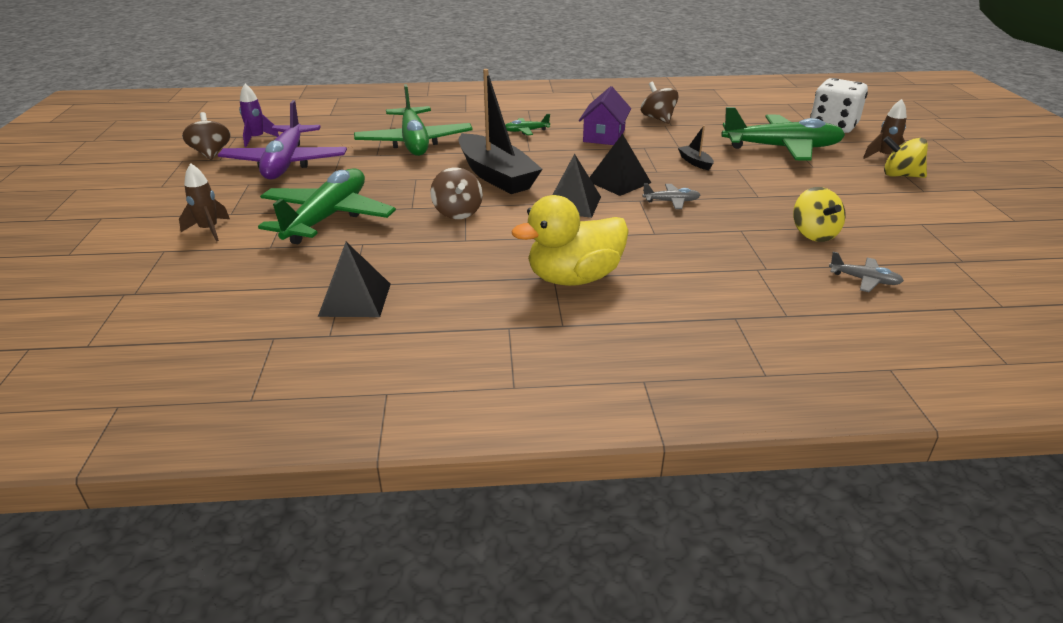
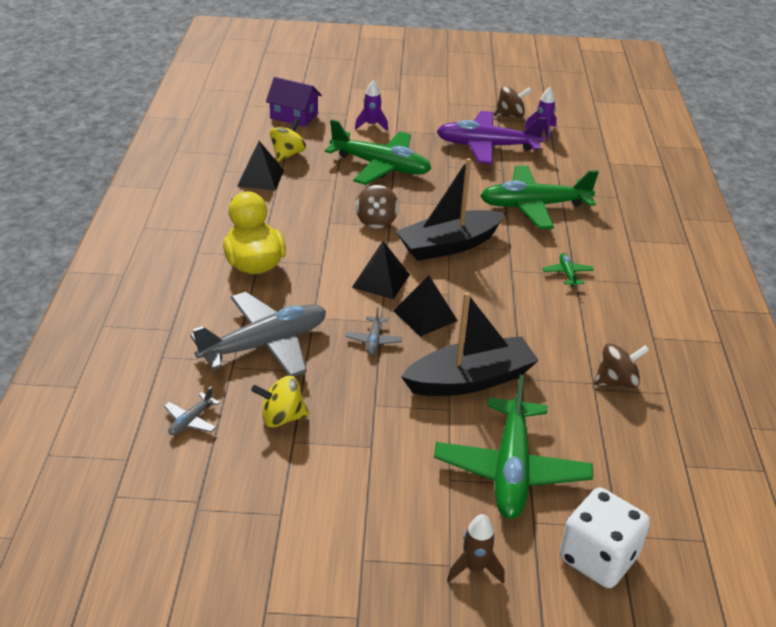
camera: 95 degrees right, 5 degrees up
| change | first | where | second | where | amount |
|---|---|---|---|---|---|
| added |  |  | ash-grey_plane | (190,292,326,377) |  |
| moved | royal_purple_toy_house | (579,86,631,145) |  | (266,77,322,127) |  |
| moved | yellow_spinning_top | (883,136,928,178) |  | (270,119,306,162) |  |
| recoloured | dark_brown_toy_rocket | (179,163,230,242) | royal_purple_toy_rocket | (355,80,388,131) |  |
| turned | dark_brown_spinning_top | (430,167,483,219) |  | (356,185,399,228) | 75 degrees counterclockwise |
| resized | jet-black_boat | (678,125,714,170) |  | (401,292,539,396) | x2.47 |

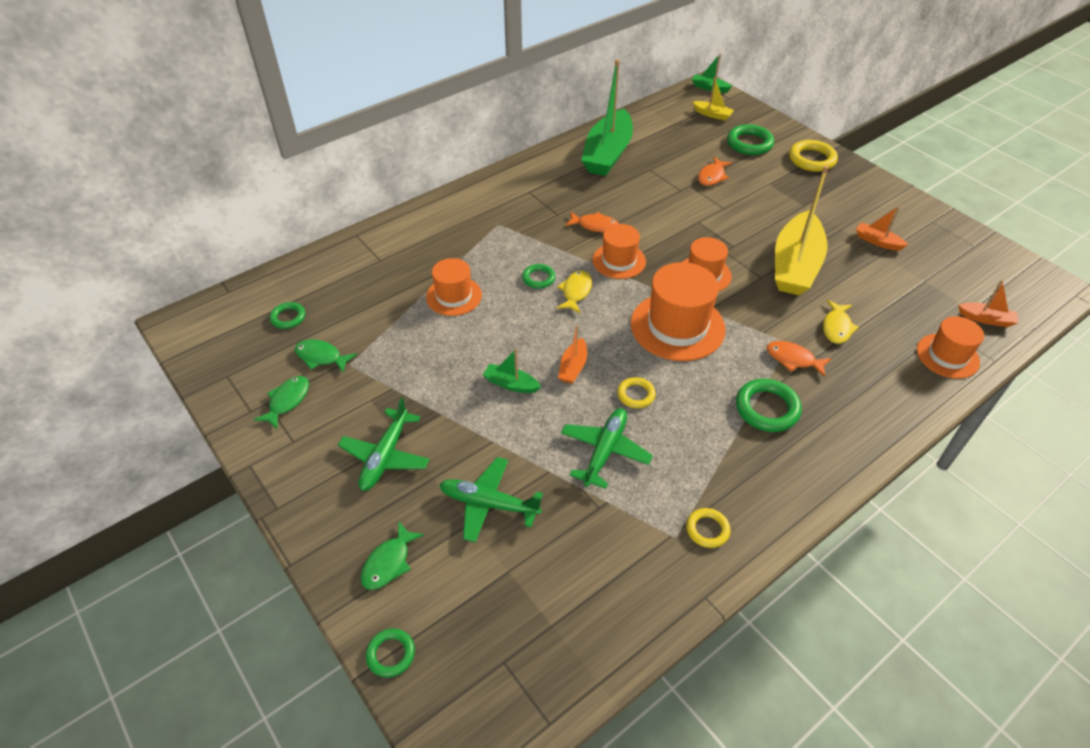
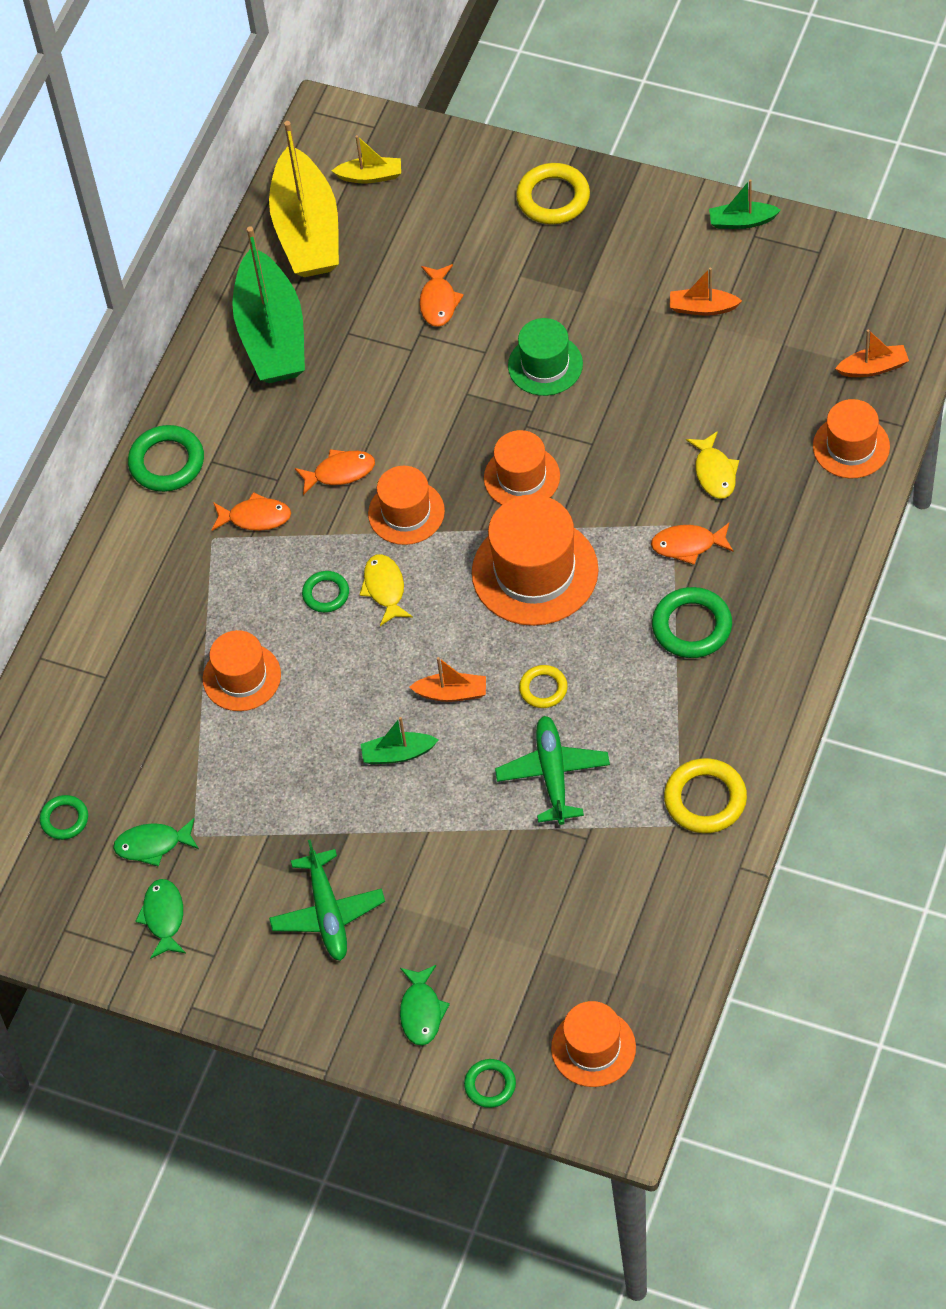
camera: 25 degrees left, 10 degrees up
| change | first | where | second | where | amount |
|---|---|---|---|---|---|
| removed | leaf-green_plane | (439,457,543,542) |  |  |  |
| added |  |  | orange_toy_fish | (212,492,291,531) |  |
| added |  |  | leaf-green_top_hat | (508,318,583,396) |  |
| added |  |  | orange_top_hat | (551,1001,636,1087) |  |
| moved | leaf-green_boat | (692,54,732,93) |  | (709,179,781,229) |  |
| moved | leaf-green_ring | (727,124,774,155) |  | (128,425,204,492) |  |
| moved | yellow_boat | (775,165,829,295) |  | (269,121,339,277) |  |
| turned | orange_boat | (558,325,587,384) |  | (409,657,486,702) | 75 degrees counterclockwise |
| resized | yellow_ring | (686,508,730,548) |  | (664,758,747,833) | x1.67 |

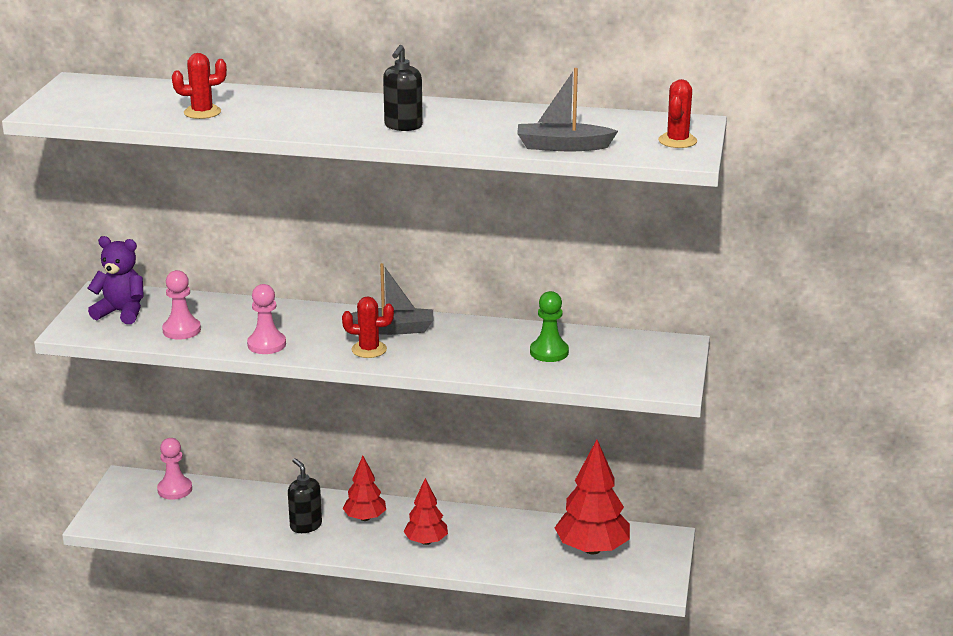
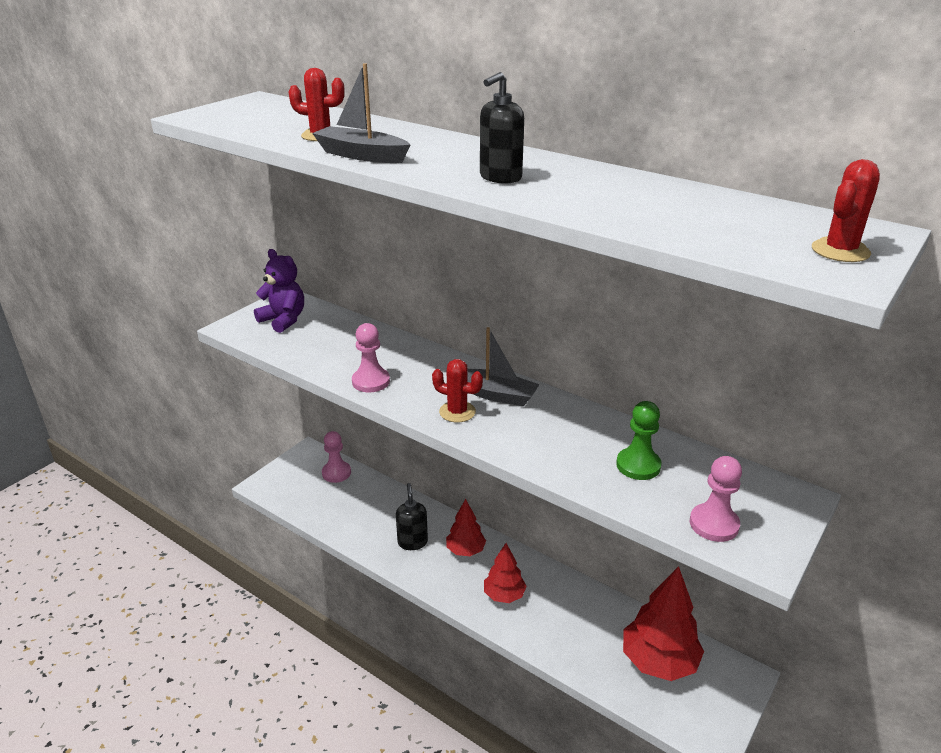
camera: 25 degrees right, 5 degrees up
| change | first | where | second | where | amount |
|---|---|---|---|---|---|
| moved | rose-pink_game_pawn | (162,270,201,340) |  | (690,456,742,542) |  |
| moved | ash-grey_boat | (517,68,618,151) |  | (312,63,410,163) |  |

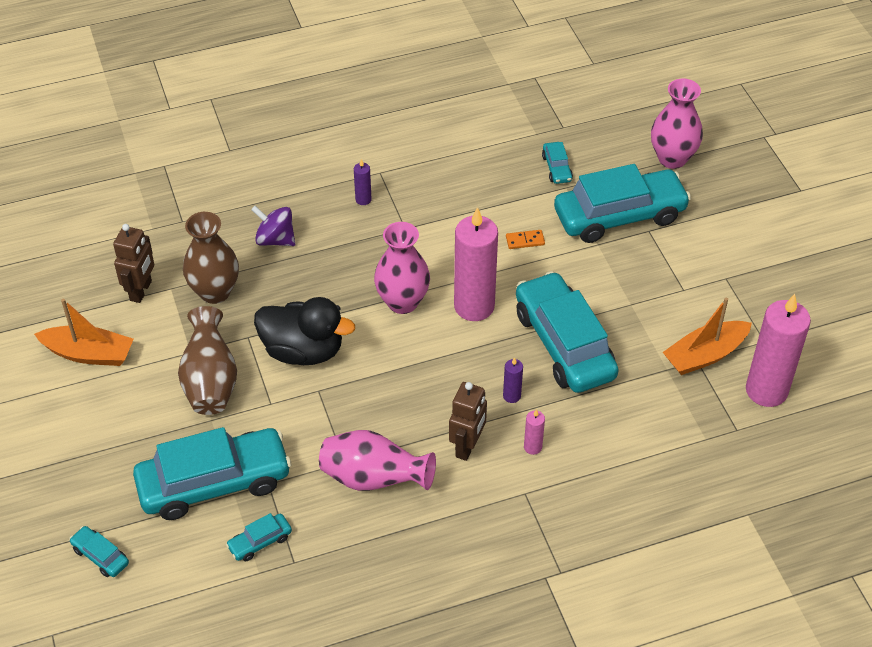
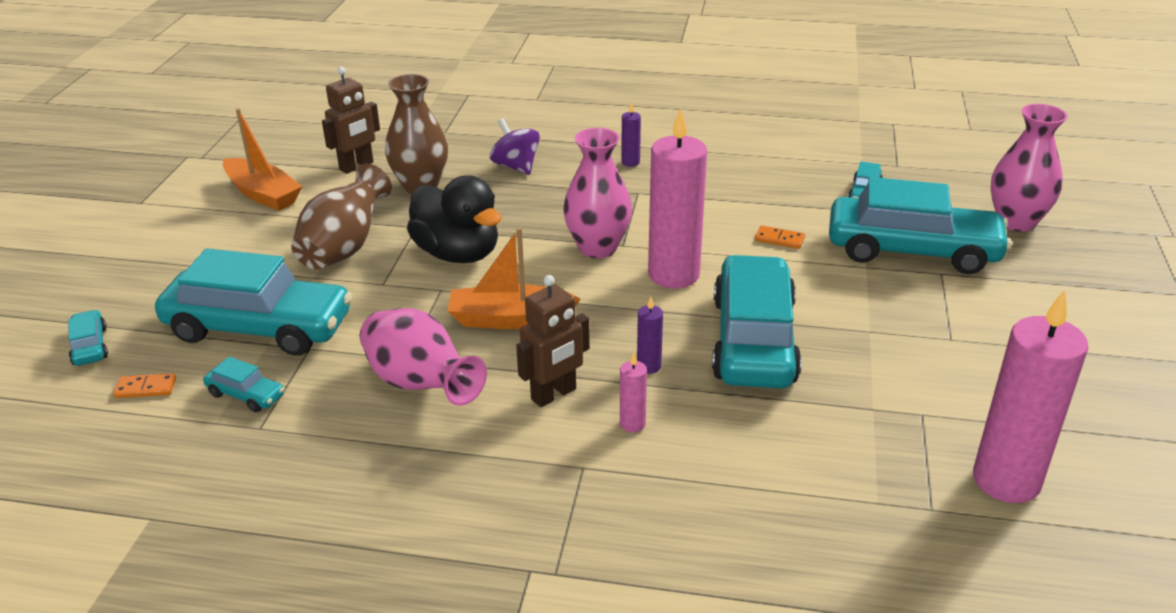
camera: 30 degrees right, 15 degrees down
| change | first | where | second | where | amount |
|---|---|---|---|---|---|
| added |  |  | orange_domino_piece | (113,373,176,398) |  |
| moved | orange_boat | (663,298,752,375) |  | (448,227,580,329) |  |
| turned | teal_automobile | (226,513,292,561) |  | (203,357,284,412) | 150 degrees counterclockwise |

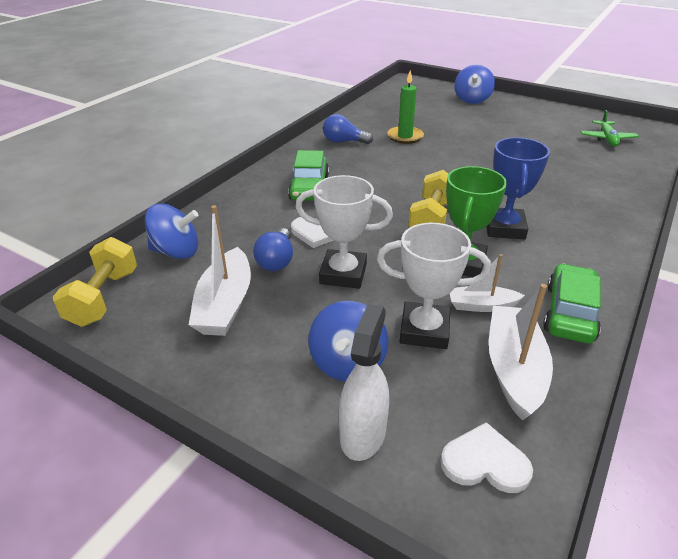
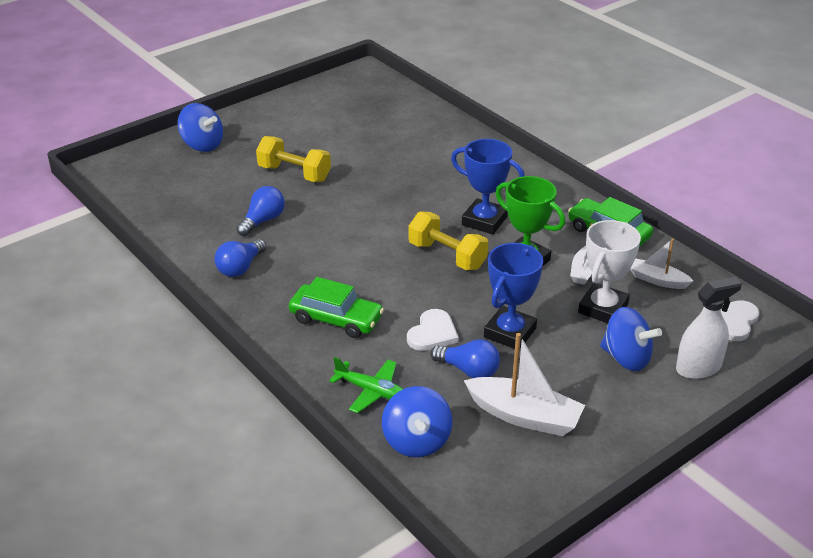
camera: 70 degrees left, 0 degrees up
| change | first | where | second | where | amount |
|---|---|---|---|---|---|
| moved | yellow_dumbbell | (53,237,137,327) |  | (256,136,331,182) |  |
| moved | leaf-green_plane | (581,110,639,146) |  | (329,357,403,413) |  |
| replaced | leaf-green_pillar_candle | (387,70,424,144) | royal_blue_light_bulb | (236,186,285,236) |  |
| recoloured | snow-white_prize_cup | (295,175,393,289) | royal_blue_prize_cup | (484,243,543,349) |  |
| turned | royal_blue_spinning_top | (145,204,198,259) |  | (382,386,452,457) | 150 degrees clockwise |
| turned | snow-white_sprayer | (339,304,389,461) |  | (676,277,742,379) | 120 degrees clockwise |
| resized | snow-white_boat | (489,284,553,421) |  | (630,238,693,289) | x0.59 |

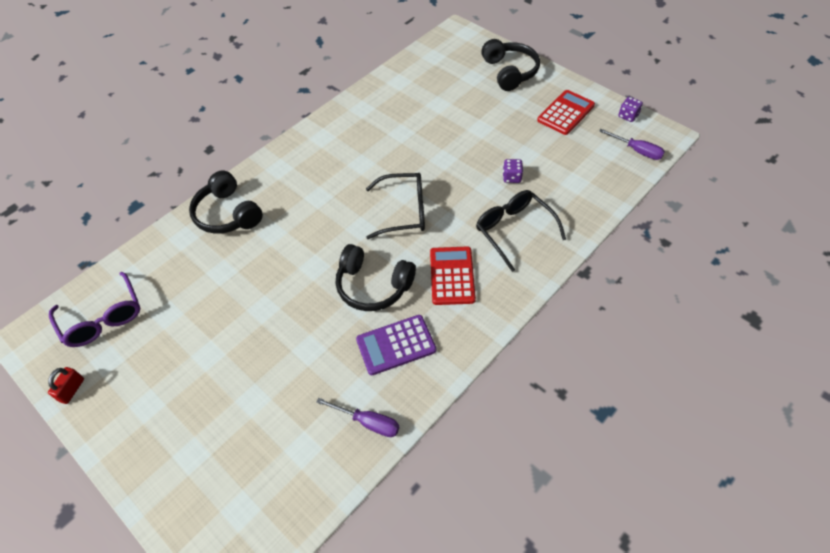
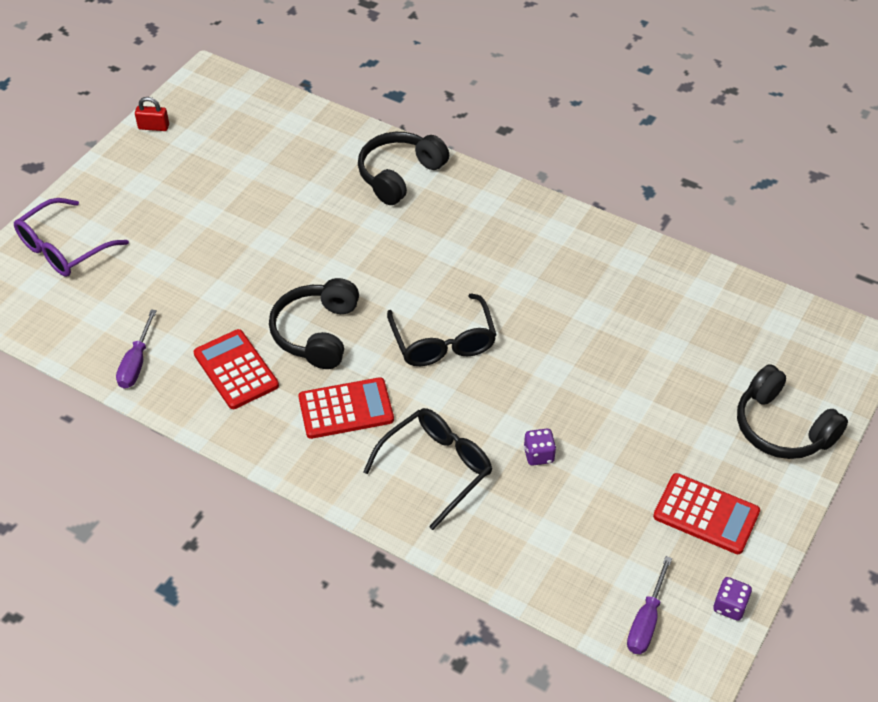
camera: 75 degrees right, 5 degrees down
| change | first | where | second | where | amount |
|---|---|---|---|---|---|
| moved | royal_purple_spectacles | (49,272,140,347) |  | (14,198,129,277) |  |
| recoloured | royal_purple_adding_machine | (356,315,436,375) | scarlet_adding_machine | (194,329,279,409) |  |
| turned | jet-black_headphones | (481,39,540,91) |  | (737,364,848,459) | 75 degrees clockwise |

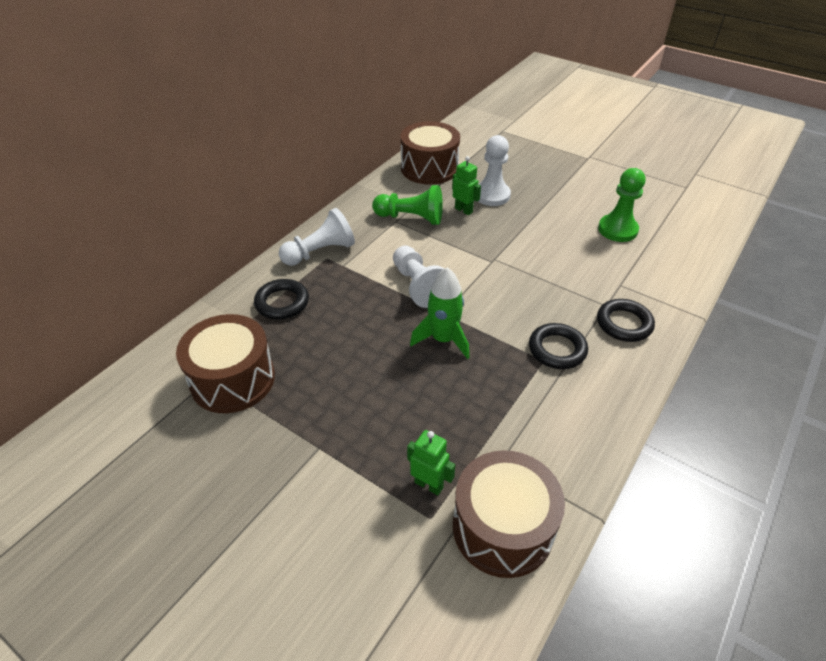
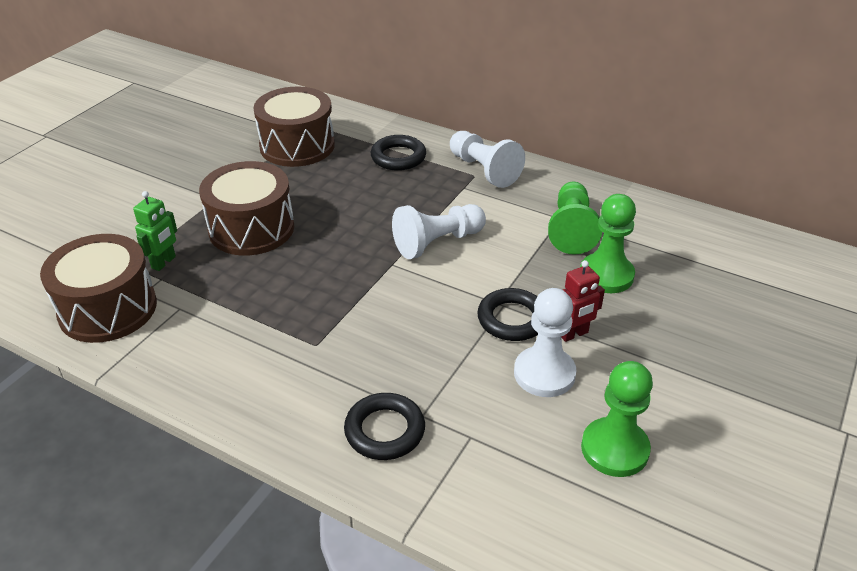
camera: 85 degrees right, 5 degrees down
| change | first | where | second | where | amount |
|---|---|---|---|---|---|
| removed | leaf-green_toy_rocket | (410,267,469,359) |  |  |  |
| added |  |  | scarlet_robot_figure | (562,260,605,342) |  |
| moved | dark_brown_drum | (400,121,460,185) |  | (199,161,294,256) |  |
| moved | snow-white_game_pawn | (478,135,511,206) |  | (514,288,577,397) |  |
| moved | jet-black_ring | (529,323,588,369) |  | (477,288,538,341) |  |
| replaced | leaf-green_robot_figure | (452,156,481,215) | leaf-green_game_pawn | (580,194,636,293) |  |

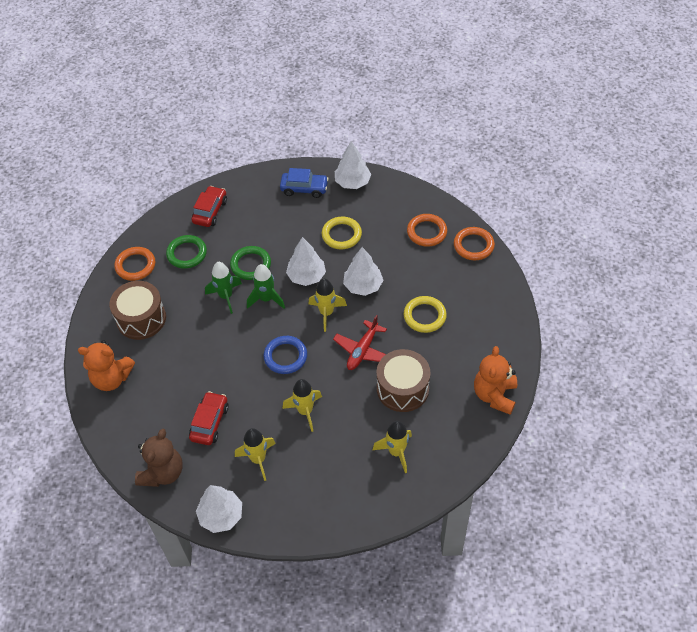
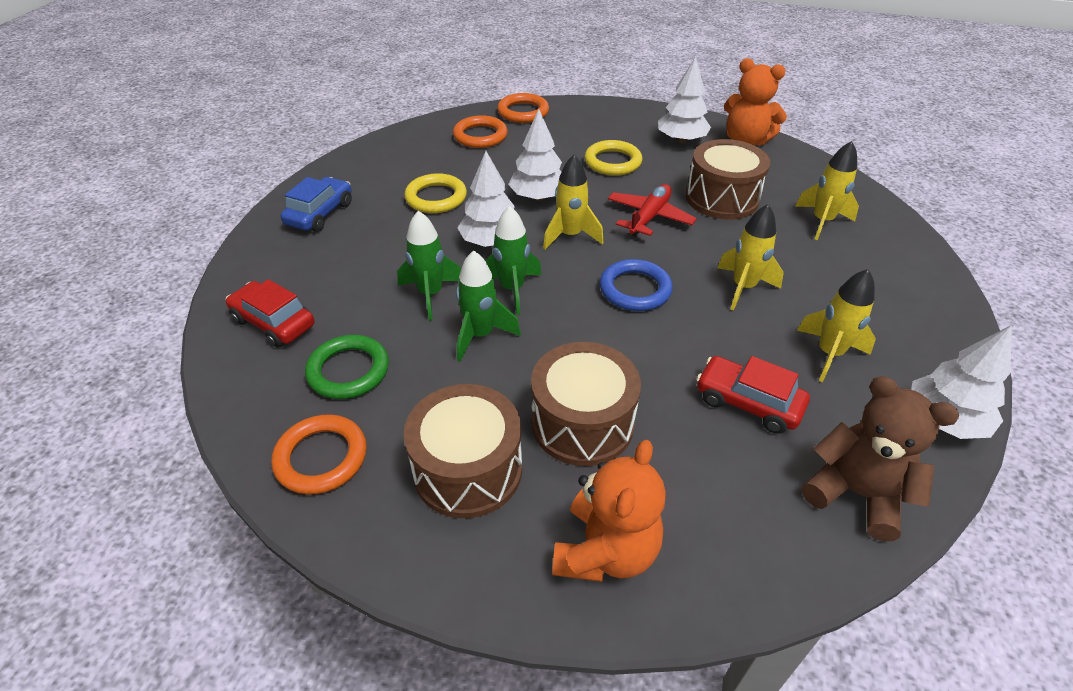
camera: 75 degrees left, 10 degrees down
| change | first | where | second | where | amount |
|---|---|---|---|---|---|
| added |  |  | dark_brown_drum | (531,342,641,466) |  |
| moved | snow-white_toy_tree | (335,141,371,189) |  | (658,57,711,143) |  |
| replaced | leaf-green_ring | (230,246,271,280) | leaf-green_toy_rocket | (397,211,461,321) |  |
| turned | scarlet_plane | (333,315,387,370) |  | (608,184,697,237) | 105 degrees counterclockwise |

